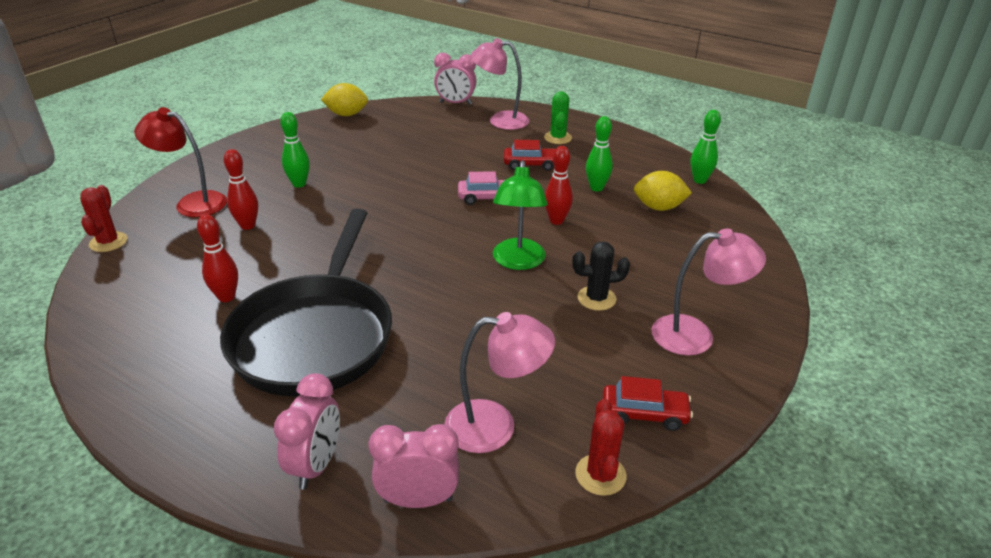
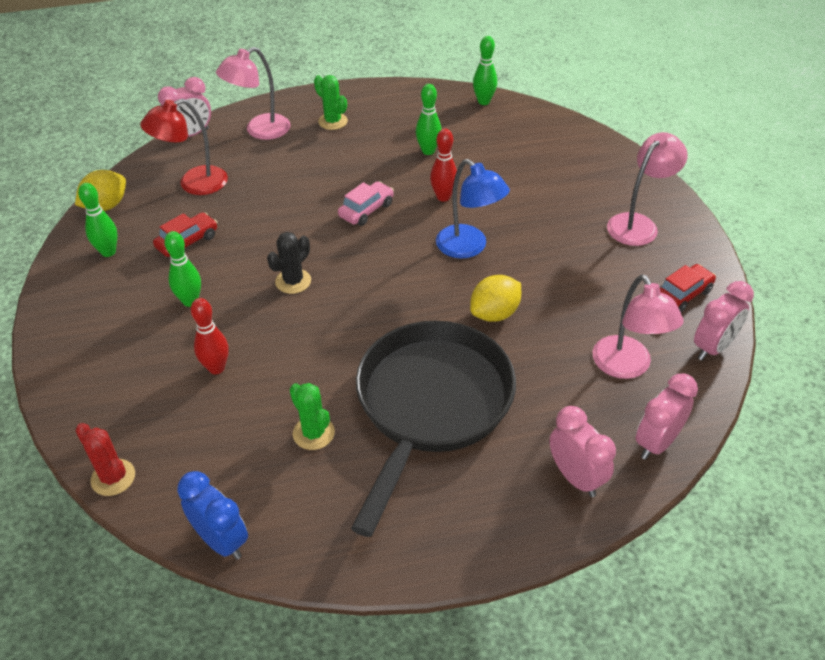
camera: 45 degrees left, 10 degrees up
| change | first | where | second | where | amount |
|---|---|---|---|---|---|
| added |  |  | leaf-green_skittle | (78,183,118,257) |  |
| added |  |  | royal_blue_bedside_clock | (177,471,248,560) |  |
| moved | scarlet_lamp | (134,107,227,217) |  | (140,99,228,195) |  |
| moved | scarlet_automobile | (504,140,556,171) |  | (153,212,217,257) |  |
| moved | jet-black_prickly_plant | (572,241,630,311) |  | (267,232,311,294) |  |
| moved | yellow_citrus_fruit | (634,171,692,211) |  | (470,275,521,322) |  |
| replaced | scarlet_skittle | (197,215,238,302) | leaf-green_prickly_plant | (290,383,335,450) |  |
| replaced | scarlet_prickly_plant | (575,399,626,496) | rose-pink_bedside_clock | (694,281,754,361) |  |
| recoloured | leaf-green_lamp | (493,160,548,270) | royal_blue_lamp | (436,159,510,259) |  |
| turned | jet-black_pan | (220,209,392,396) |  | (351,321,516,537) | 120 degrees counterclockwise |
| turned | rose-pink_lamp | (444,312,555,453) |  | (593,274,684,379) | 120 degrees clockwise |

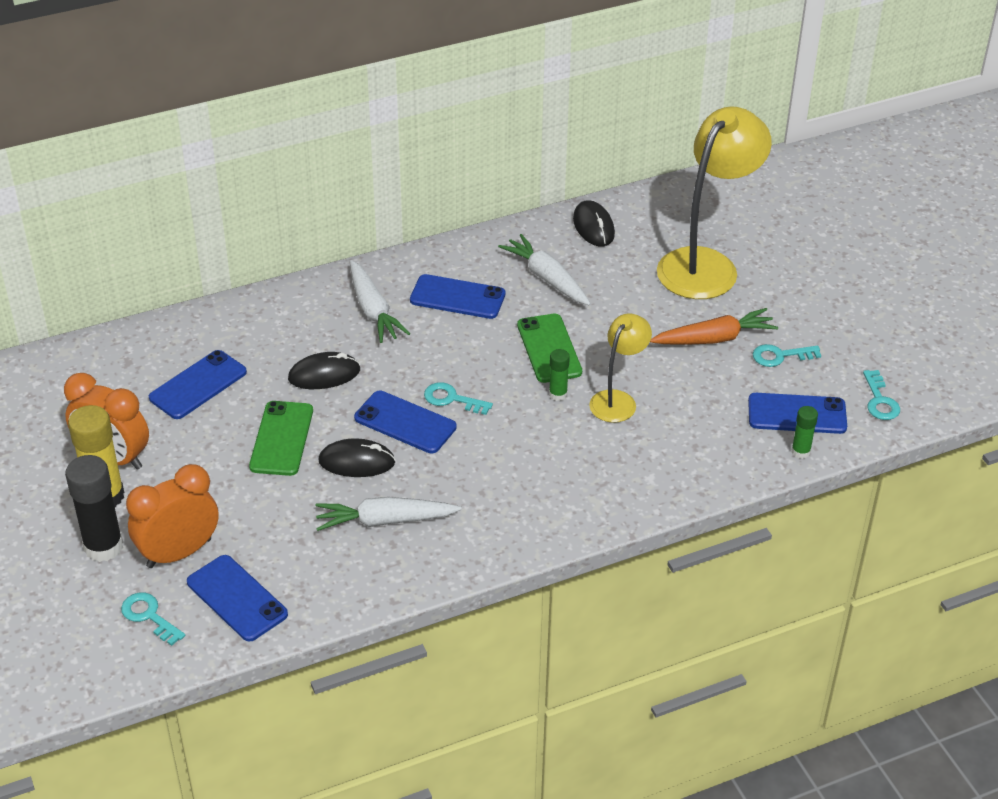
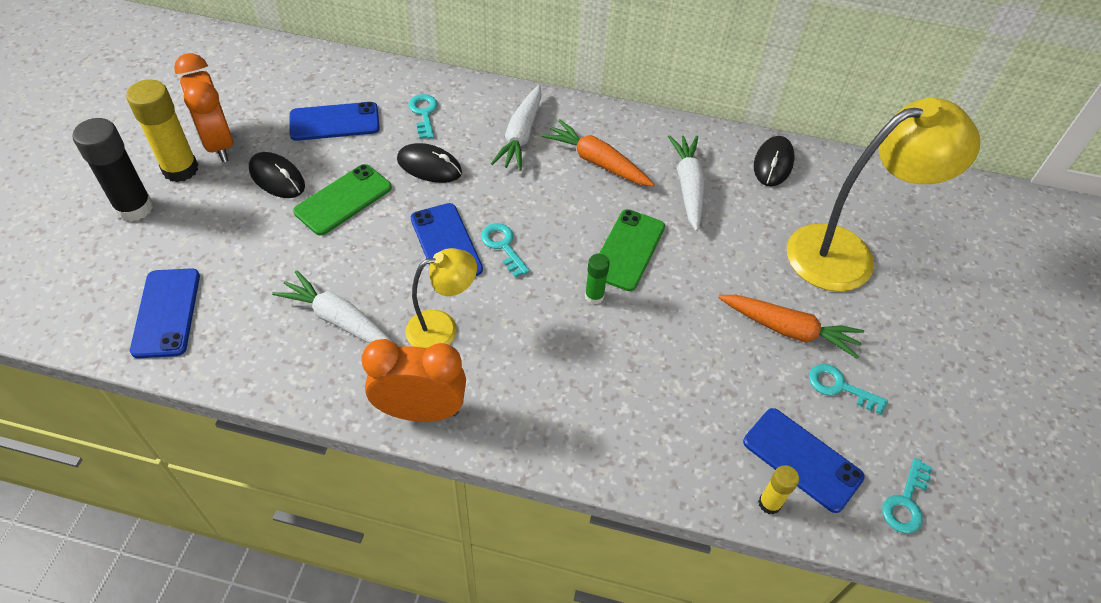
camera: 35 degrees right, 10 degrees up
| change | first | where | second | where | amount |
|---|---|---|---|---|---|
| moved | teal_key | (121,592,186,646) |  | (408,94,438,139) |  |
| moved | orange_bedside_clock | (126,464,219,568) |  | (361,339,466,422) |  |
| moved | jet-black_computer_mouse | (318,438,396,477) |  | (249,152,305,198) |  |
| moved | yellow_lamp | (589,313,652,423) |  | (405,248,477,348) |  |
| replaced | royal_blue_phone | (410,274,506,319) | orange_toy_carrot | (542,119,654,186) |  |
| recoloured | leaf-green_stick_of_glue | (792,406,818,459) | yellow_stick_of_glue | (758,465,799,515) |  |

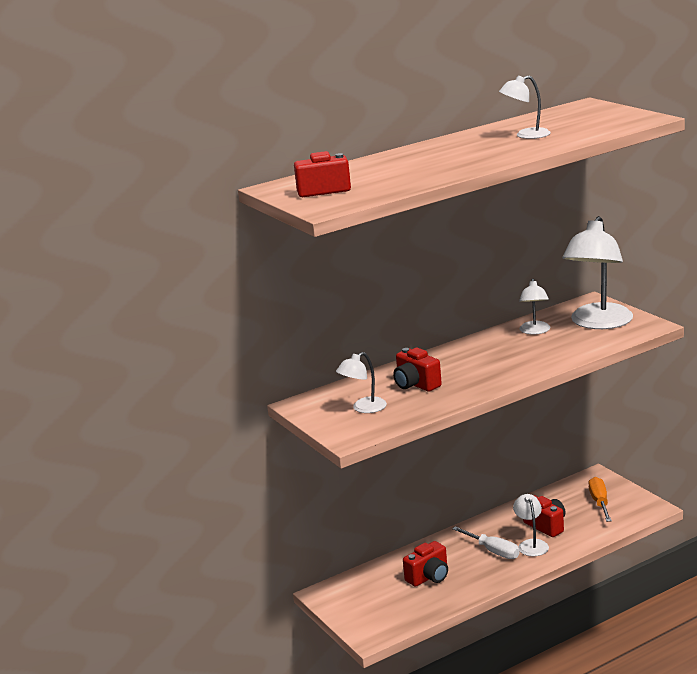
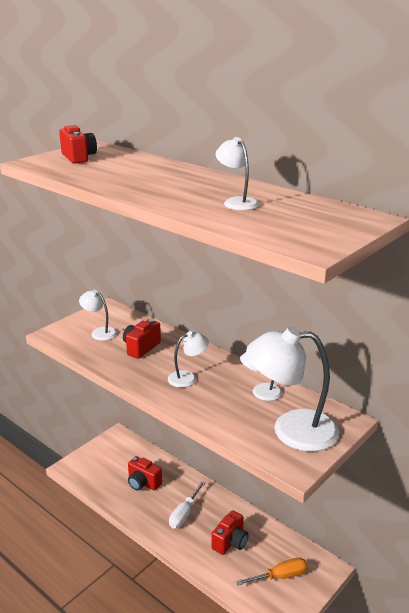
camera: 70 degrees right, 5 degrees up
| change | first | where | second | where | amount |
|---|---|---|---|---|---|
| moved | snow-white_lamp | (513,494,549,556) |  | (168,331,209,388) |  |

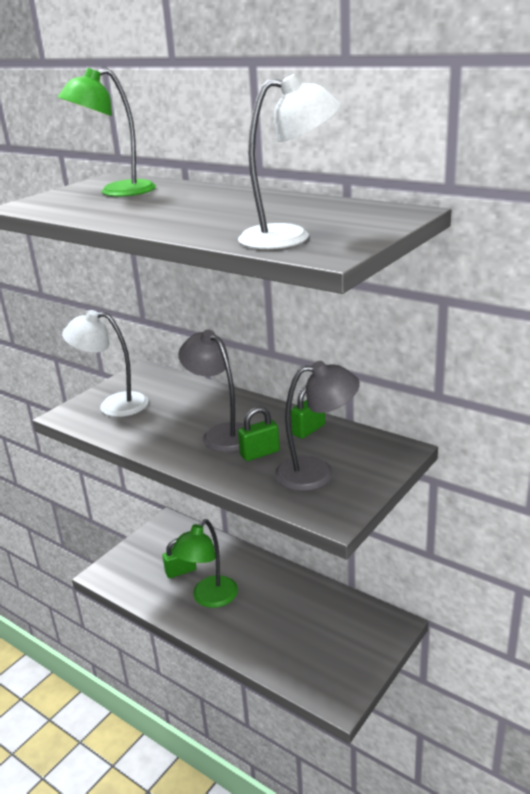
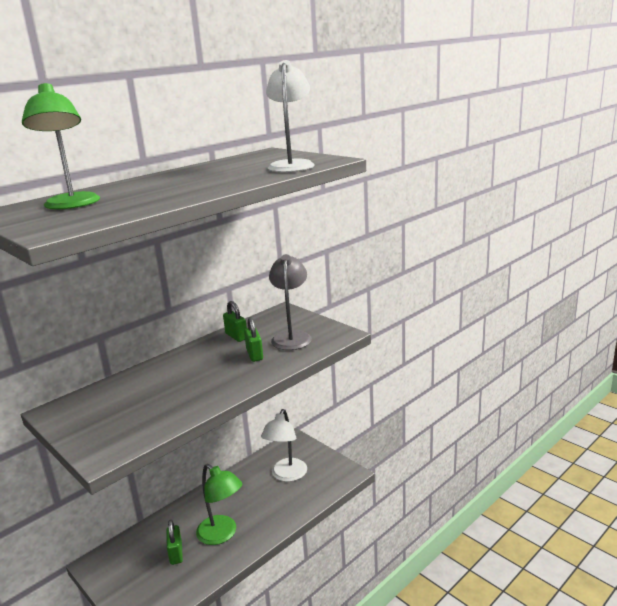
camera: 80 degrees left, 5 degrees down
| change | first | where | second | where | amount |
|---|---|---|---|---|---|
| removed | ash-grey_lamp | (178,330,244,452) |  |  |  |
| moved | snow-white_lamp | (62,310,149,417) |  | (261,409,307,482) |  |

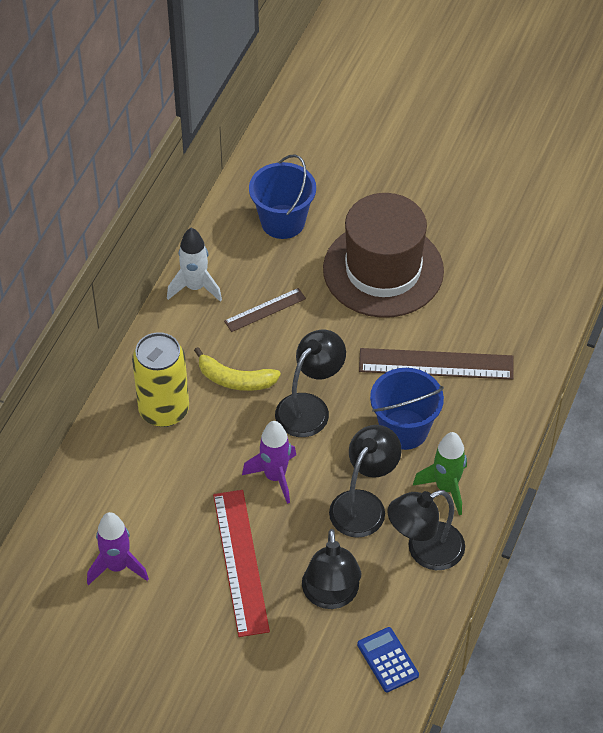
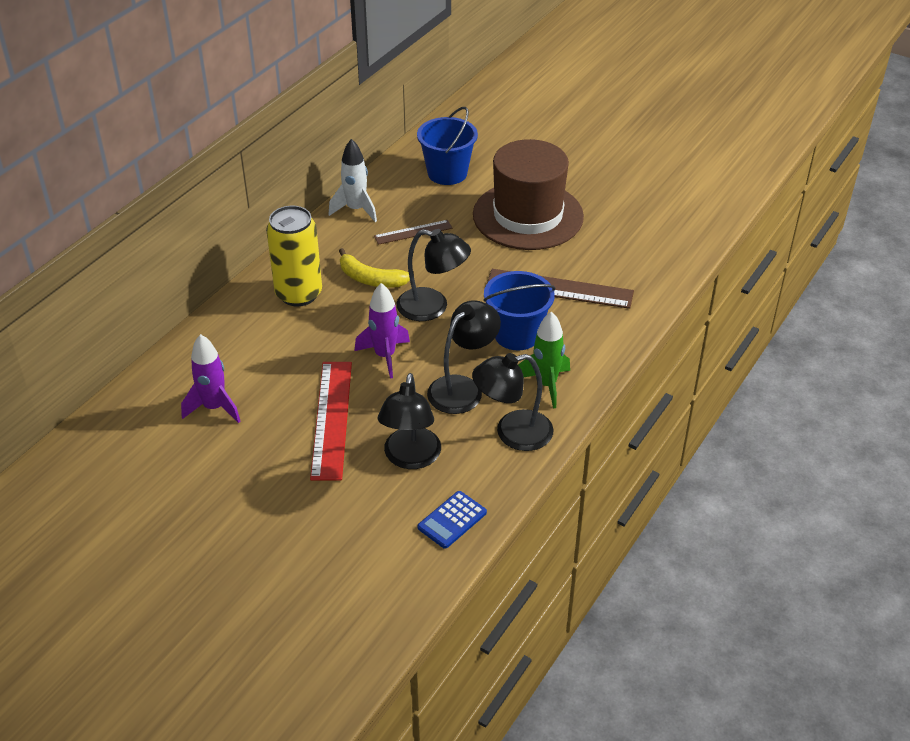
camera: 10 degrees right, 10 degrees down
| change | first | where | second | where | amount |
|---|---|---|---|---|---|
| turned | jet-black_lamp | (275,330,346,437) |  | (397,229,471,321) | 60 degrees clockwise |
| turned | royal_blue_adding_machine | (357,627,419,692) |  | (417,491,487,549) | 120 degrees counterclockwise |

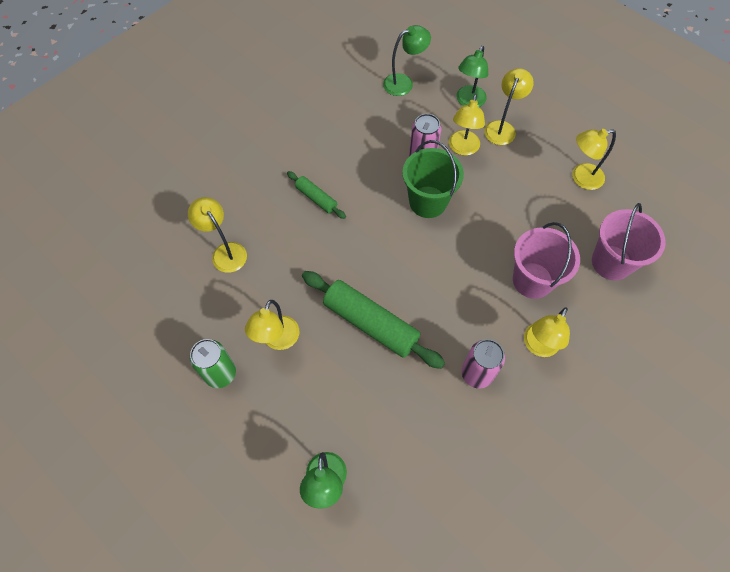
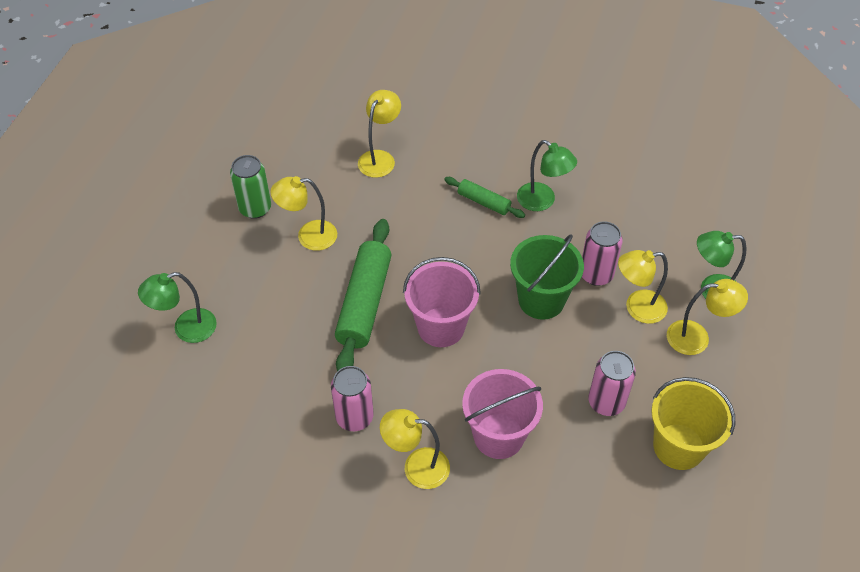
camera: 65 degrees right, 10 degrees down
| change | first | where | second | where | amount |
|---|---|---|---|---|---|
| added |  |  | rose-pink_tin | (588,351,636,416) |  |
| moved | leaf-green_lamp | (383,25,431,96) |  | (517,140,577,211) |  |
| moved | rose-pink_sand_bucket | (592,203,666,280) |  | (403,257,481,347) |  |
| replaced | yellow_lamp | (572,129,616,190) | yellow_sand_bucket | (651,377,735,470) |  |
| turned | leaf-green_pastry_roller | (287,171,346,219) |  | (444,177,525,218) | 75 degrees counterclockwise |

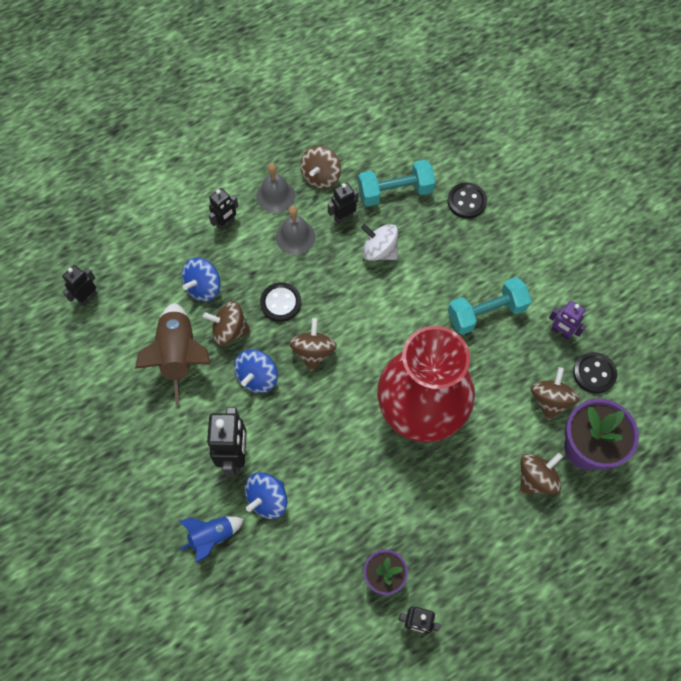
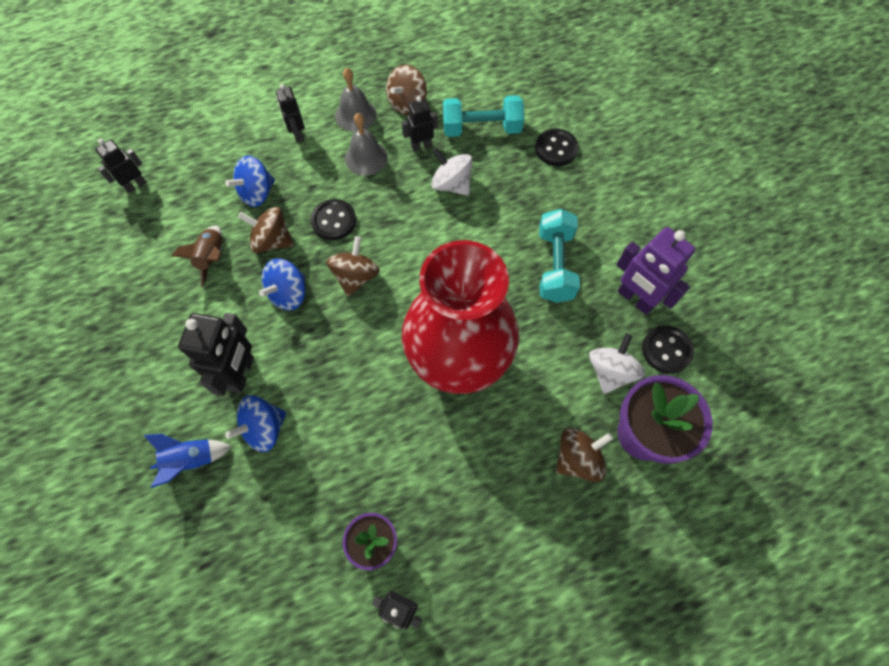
camera: 10 degrees right, 0 degrees up
| change | first | where | second | where | amount |
|---|---|---|---|---|---|
| recoloured | dark_brown_spinning_top | (531,367,580,420) | snow-white_spinning_top | (589,334,645,394) |  |
| turned | jet-black_robot_figure | (209,188,239,231) |  | (276,84,305,143) | 105 degrees clockwise |
| turned | teal_dumbbell | (448,277,531,335) |  | (539,209,580,303) | 75 degrees counterclockwise |
| resized | dark_brown_toy_rocket | (135,303,210,405) |  | (171,226,222,287) | x0.58 |
| resized | royal_purple_robot_figure | (549,301,586,340) |  | (616,227,696,315) | x1.67 |

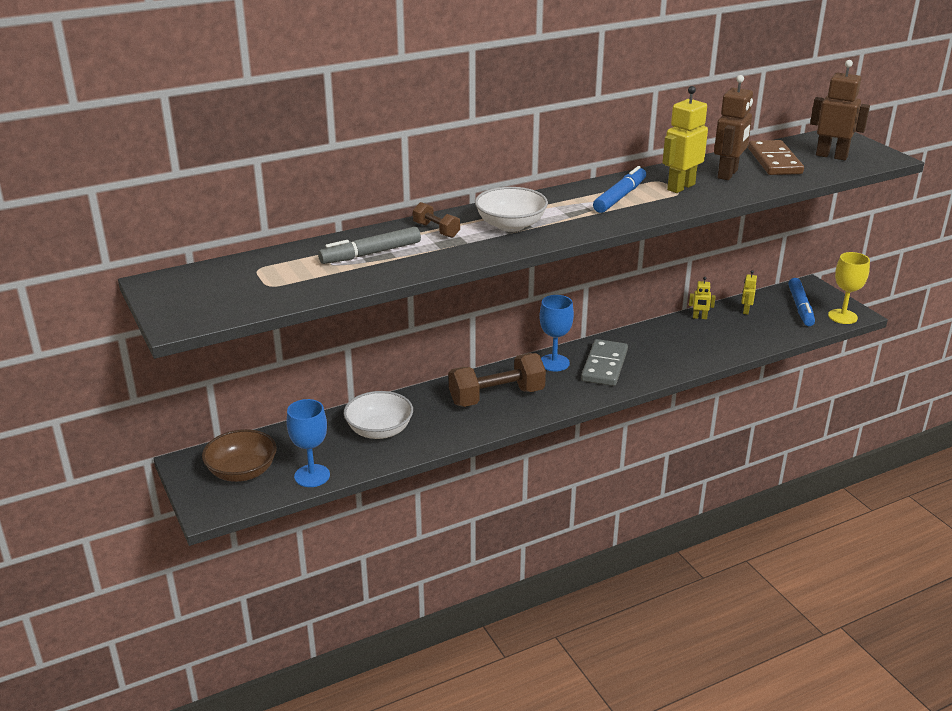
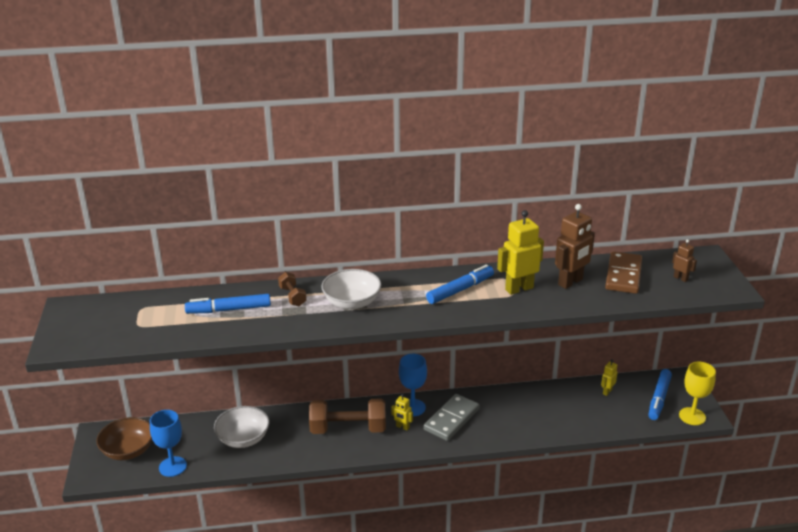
camera: 20 degrees right, 0 degrees up
| change | first | where | second | where | amount |
|---|---|---|---|---|---|
| moved | yellow_robot_figure | (689,277,716,319) |  | (391,394,413,430) |  |
| recoloured | ash-grey_marker_pen | (318,227,421,264) | royal_blue_marker_pen | (185,294,271,314) |  |
| resized | dark_brown_robot_figure | (810,60,870,160) |  | (672,240,697,282) | x0.51 |

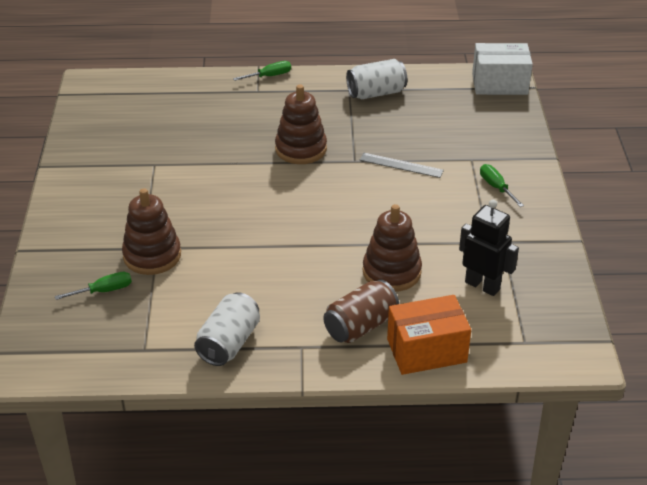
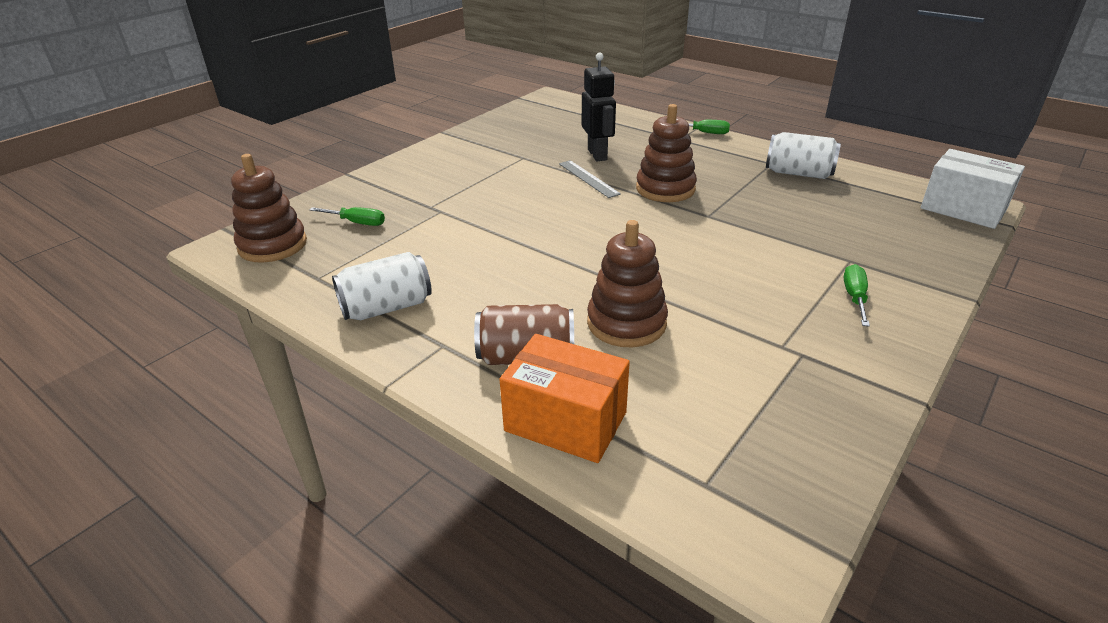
camera: 40 degrees right, 5 degrees down
| change | first | where | second | where | amount |
|---|---|---|---|---|---|
| moved | dark_brown_ring_stacker | (122,188,181,275) |  | (231,154,307,263) |  |
| moved | ash-grey_ruler | (360,153,444,178) |  | (559,160,621,198) |  |
| moved | jet-black_robot_figure | (459,200,519,296) |  | (582,52,616,161) |  |

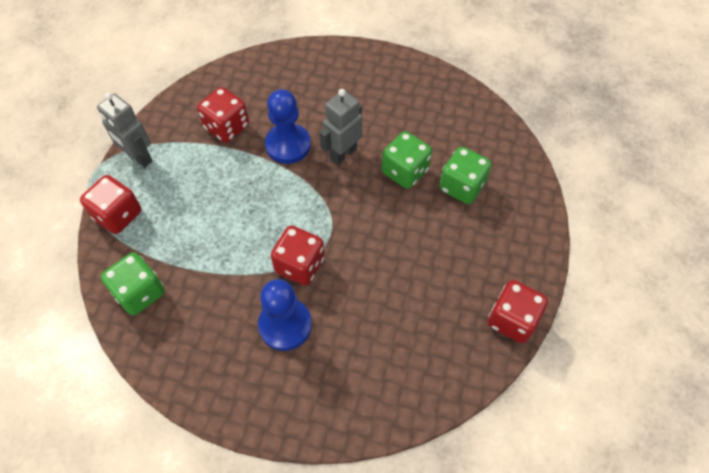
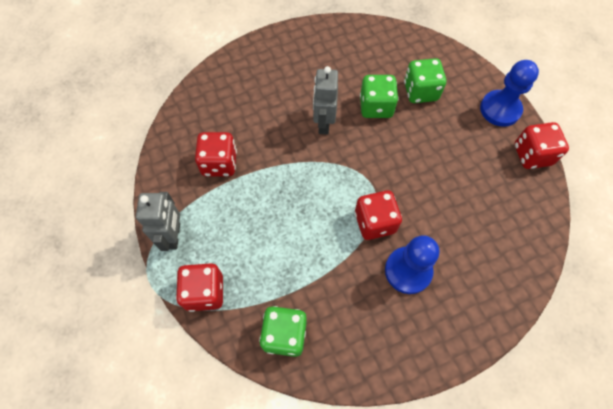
camera: 40 degrees left, 5 degrees up
| change | first | where | second | where | amount |
|---|---|---|---|---|---|
| moved | royal_blue_game_pawn | (265,89,311,164) |  | (480,60,539,127) |  |
| turned | ash-grey_robot_figure | (97,92,152,168) |  | (136,192,180,251) | 90 degrees counterclockwise |

